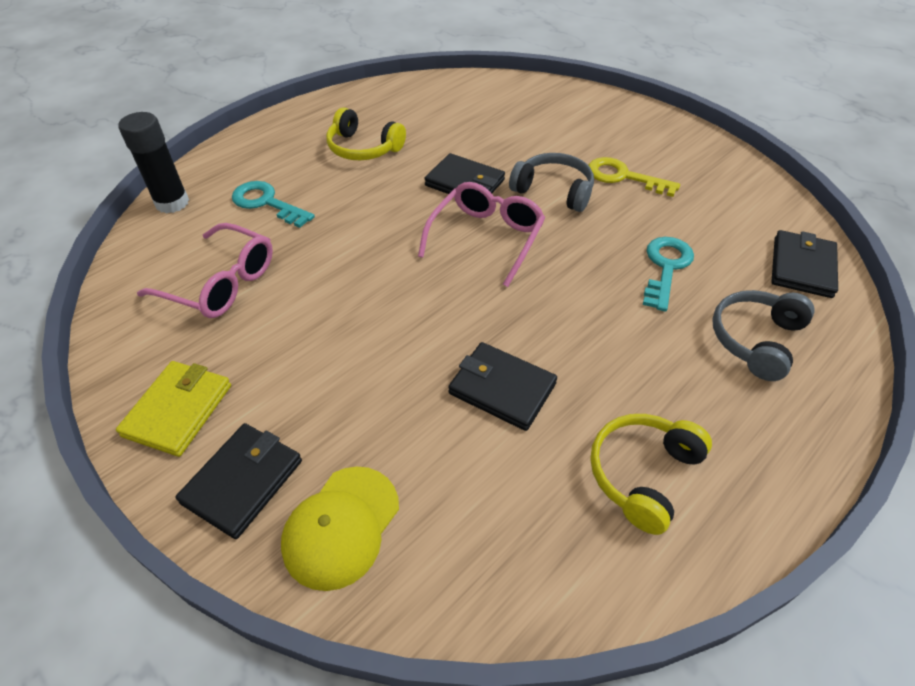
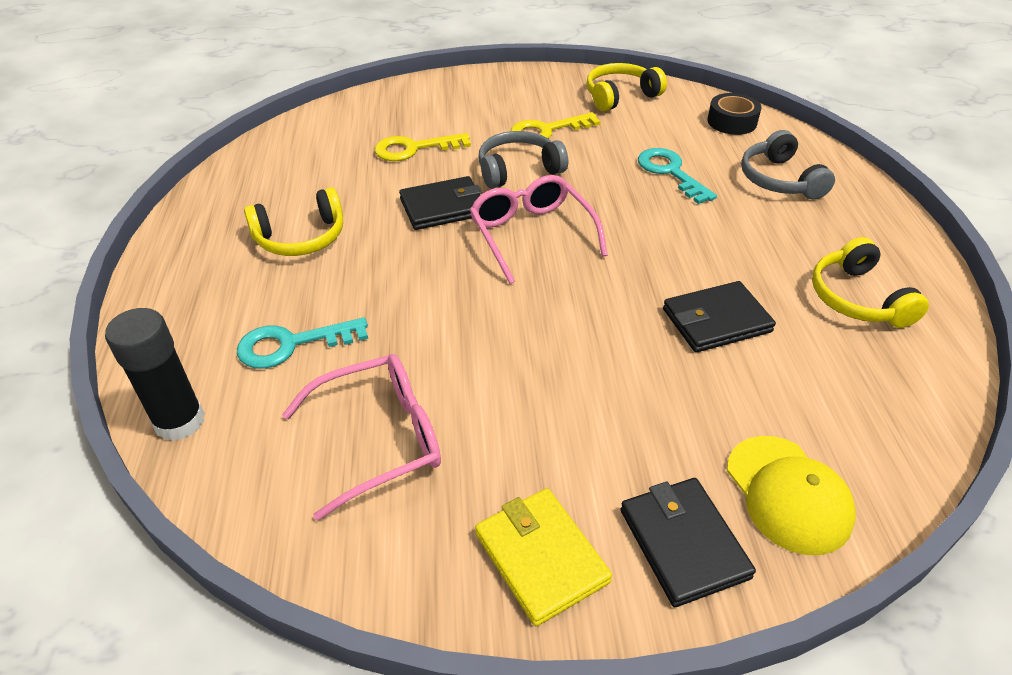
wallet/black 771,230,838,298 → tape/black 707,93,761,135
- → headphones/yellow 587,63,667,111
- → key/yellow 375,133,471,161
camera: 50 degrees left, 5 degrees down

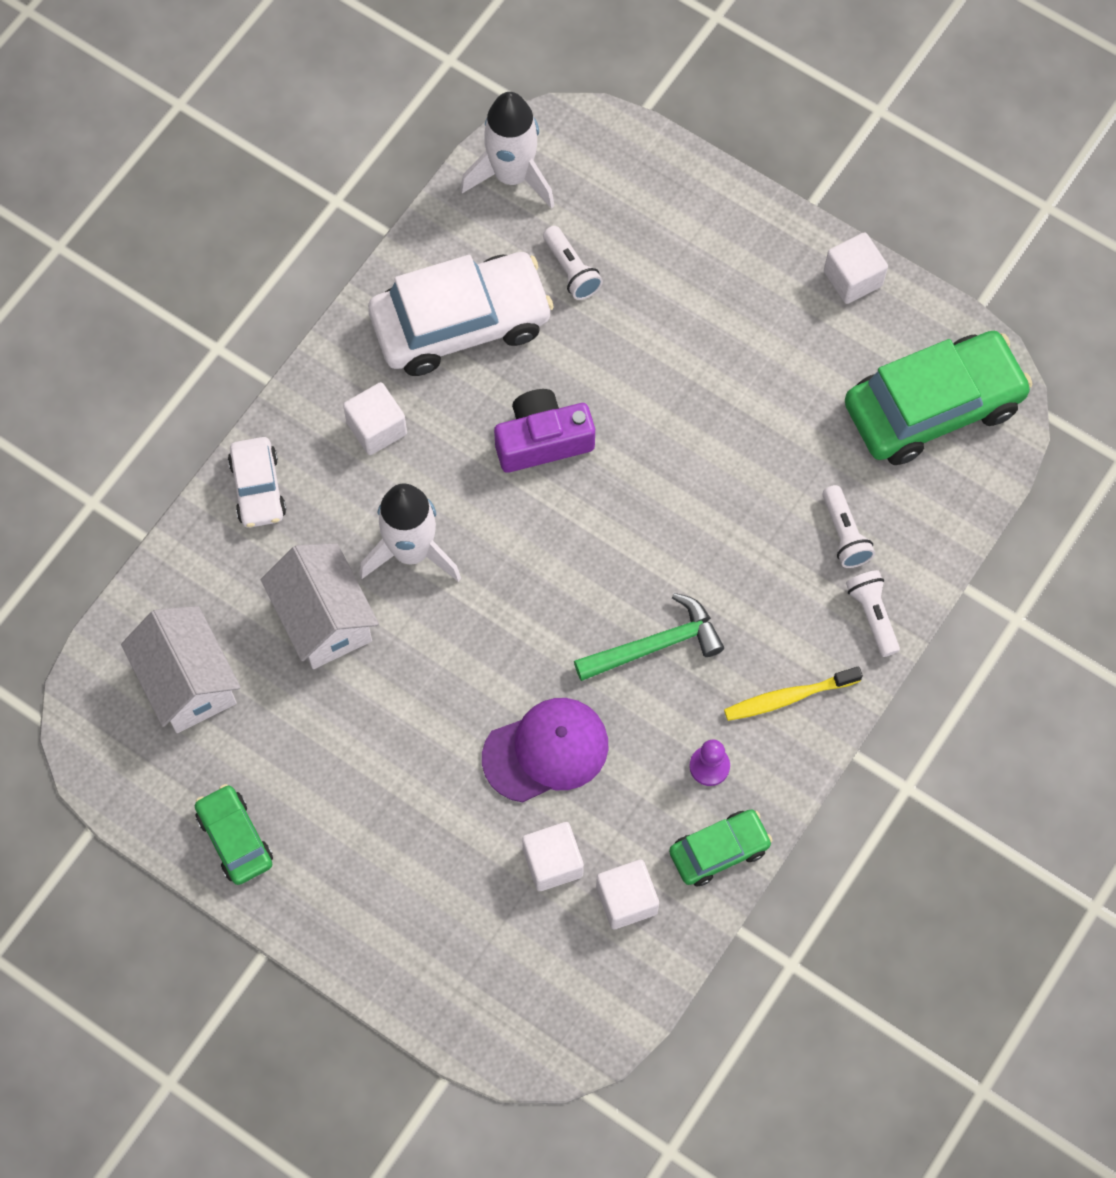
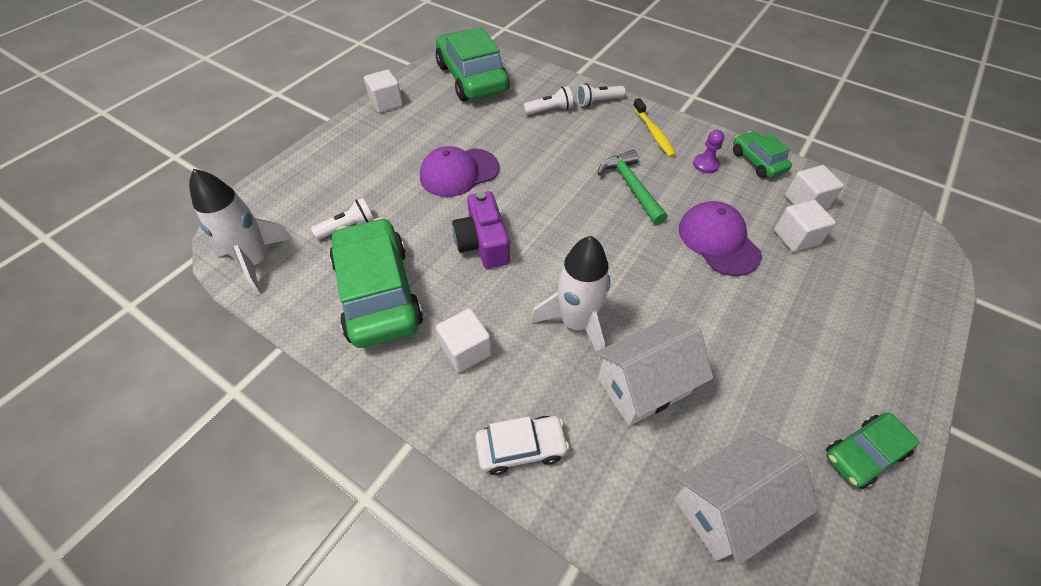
car/white 368,252,554,376 → car/green 330,218,423,348
- → cap/purple 420,146,499,197
camera: 90 degrees left, 15 degrees down

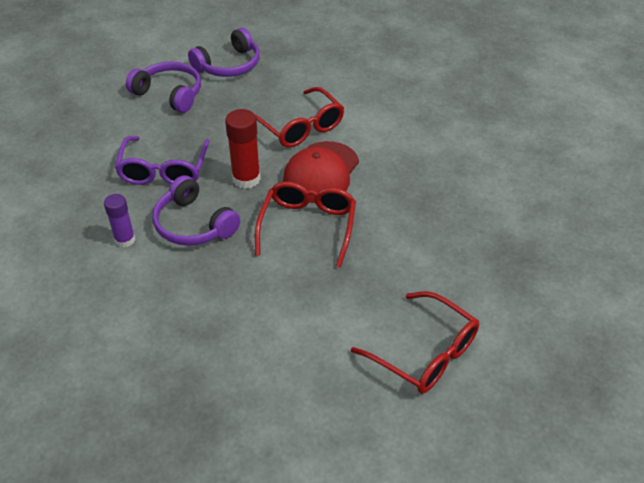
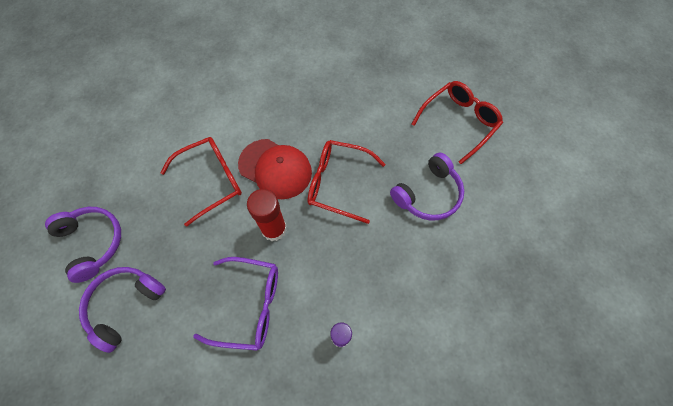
headphones/purple 153,175,240,246 → headphones/purple 390,153,464,221, moved
camera: 85 degrees left, 20 degrees up

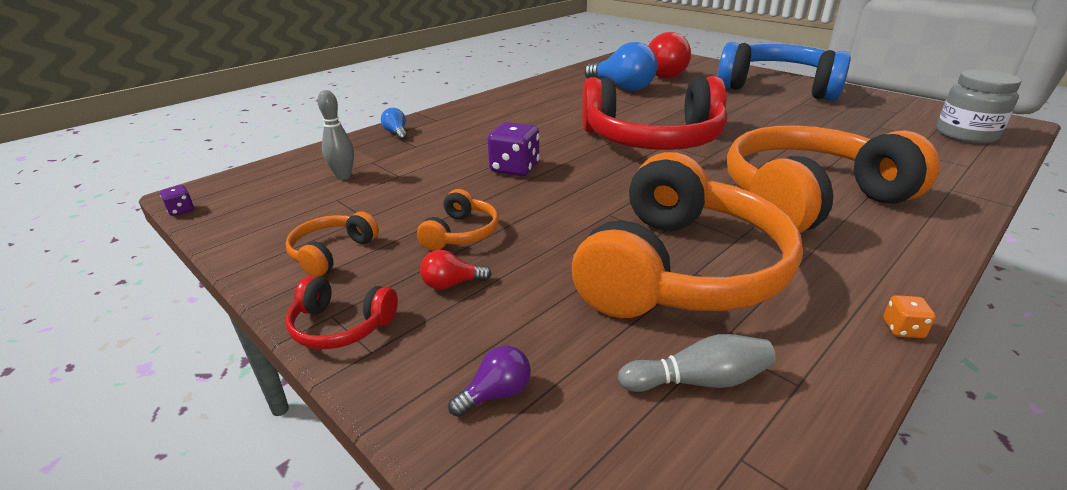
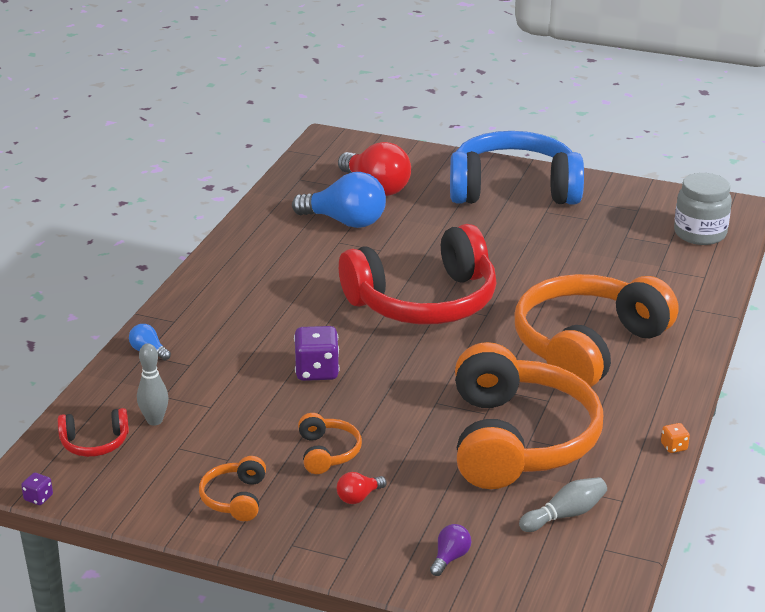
headphones/red 285,276,398,349 → headphones/red 58,408,129,457, moved
camera: 25 degrees left, 0 degrees up

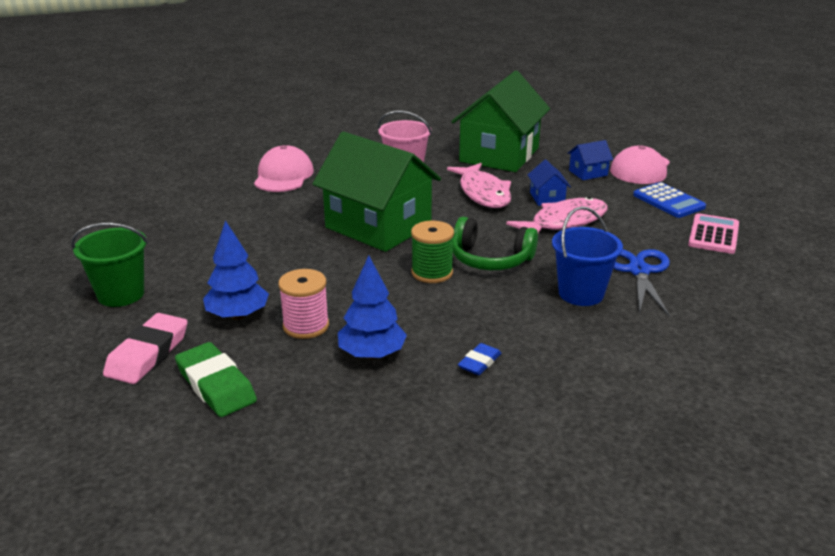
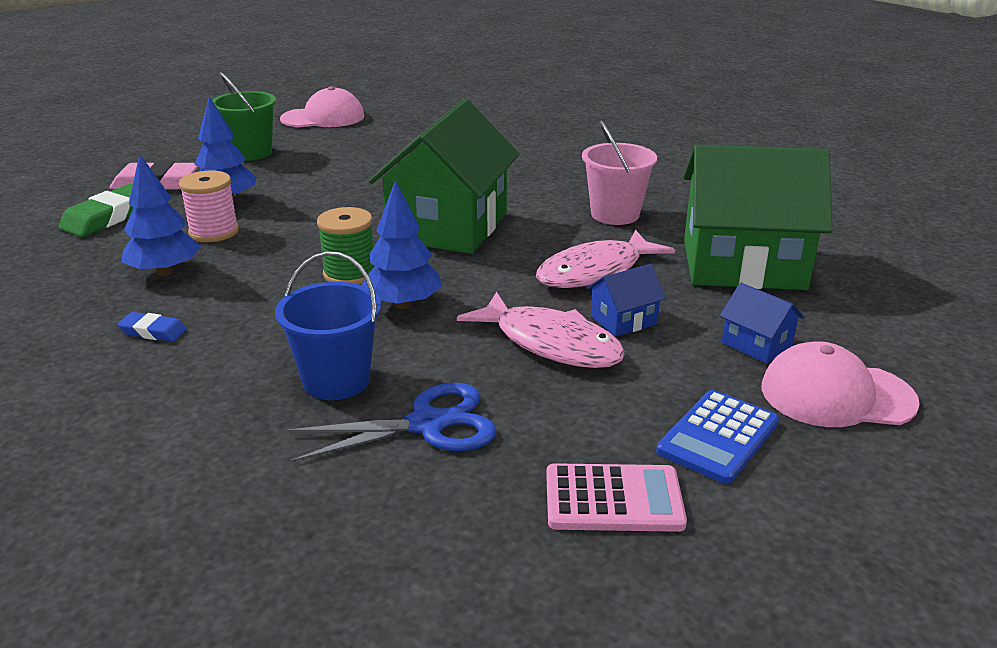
cap/pink 254,145,314,192 → cap/pink 280,86,364,127, moved
headphones/green 453,217,538,270 → tree/blue 362,180,442,309
camera: 70 degrees right, 0 degrees up

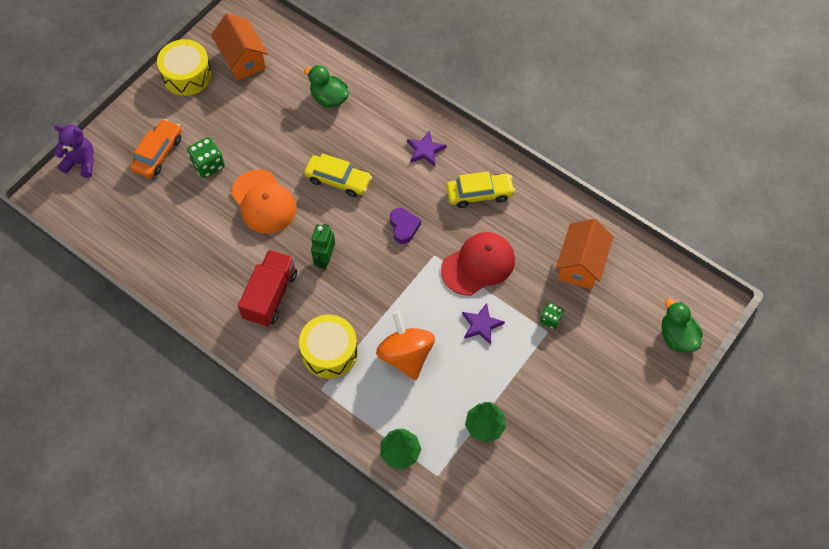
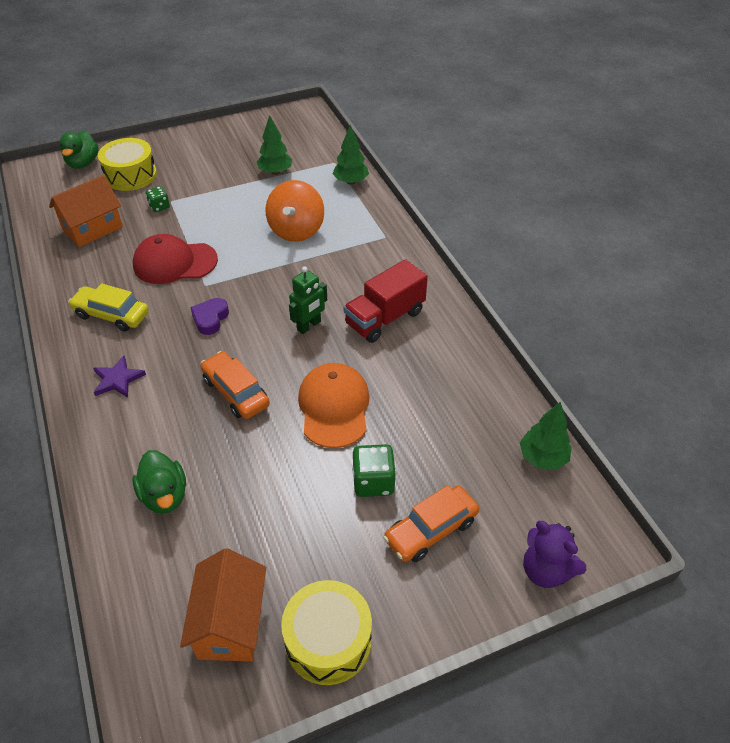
car/yellow 304,153,372,197 → car/orange 200,351,270,419
star/purple 462,303,505,345 → -
drum/yellow 299,315,358,379 → drum/yellow 98,138,157,191, moved
- → tree/green 520,402,572,470
camera: 150 degrees left, 15 degrees down

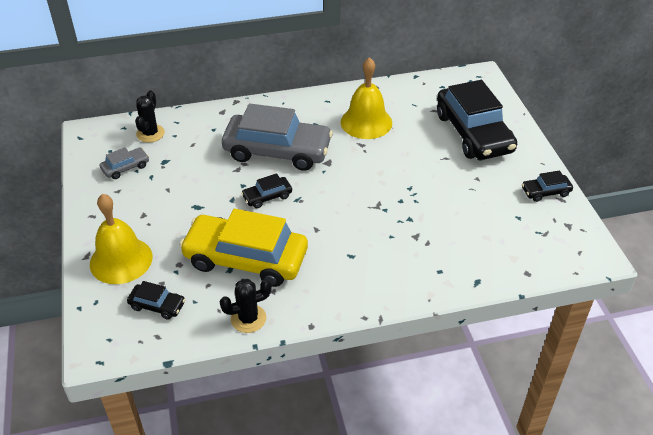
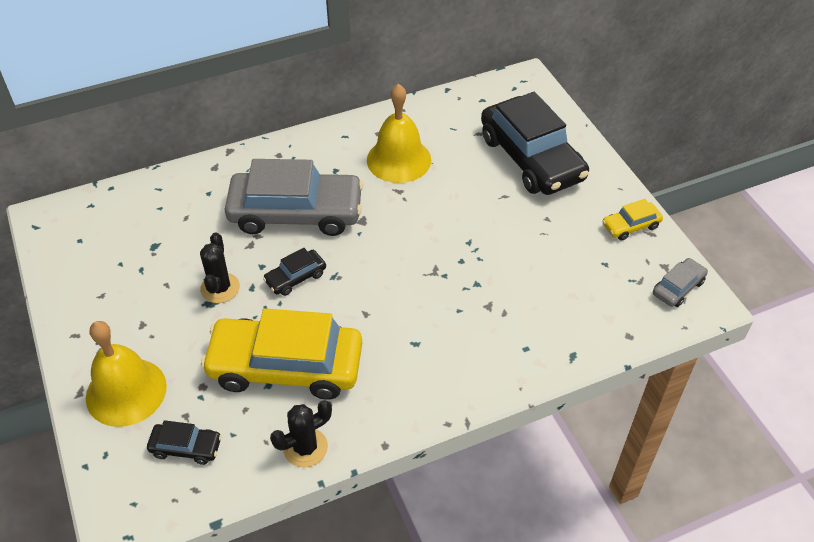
cactus/black 135,90,165,143 → cactus/black 200,232,240,303, moved
car/grey 100,147,149,179 → car/grey 653,258,708,307, moved
car/black 522,170,573,202 → car/yellow 602,199,663,241
camera: 10 degrees left, 5 degrees up

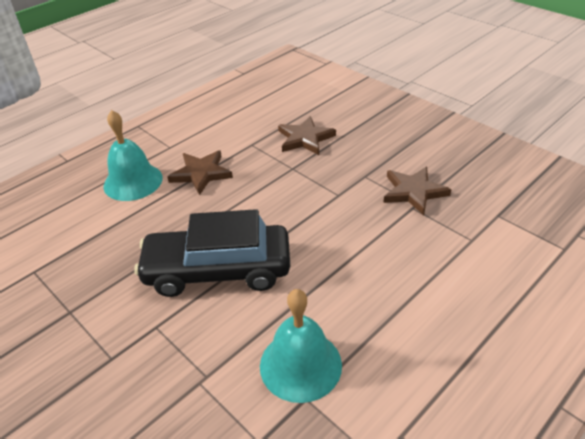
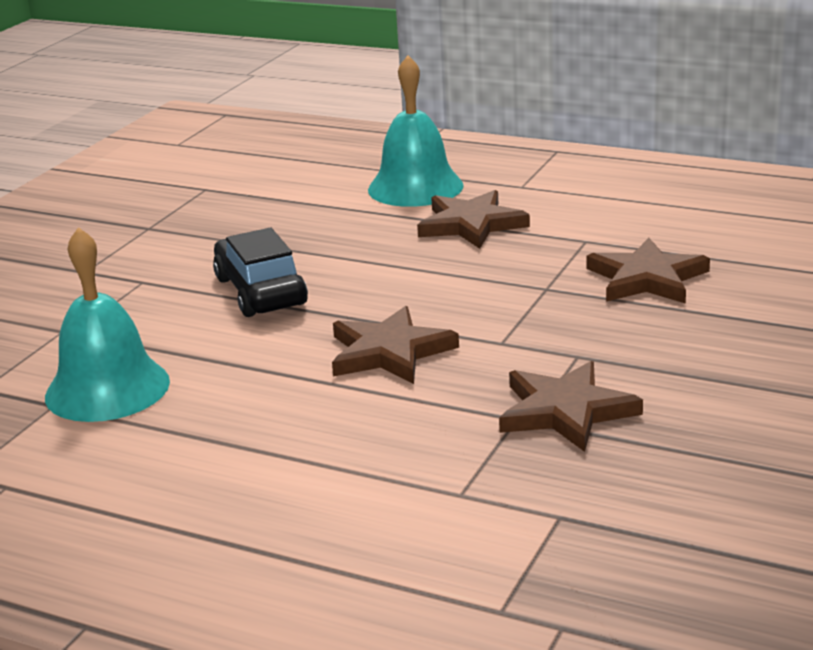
car/black 134,209,290,297 → car/black 213,228,308,317, x0.63
- → star/brown 332,306,459,384
camera: 70 degrees right, 15 degrees down

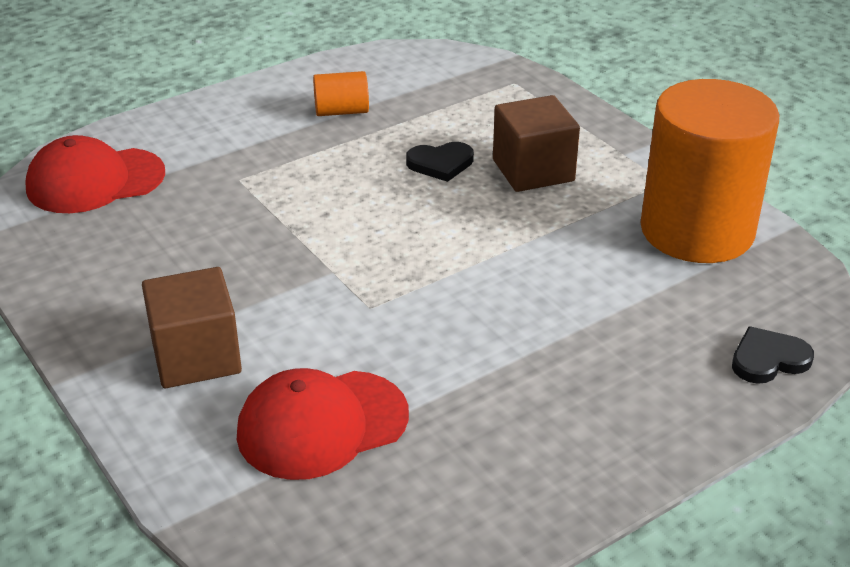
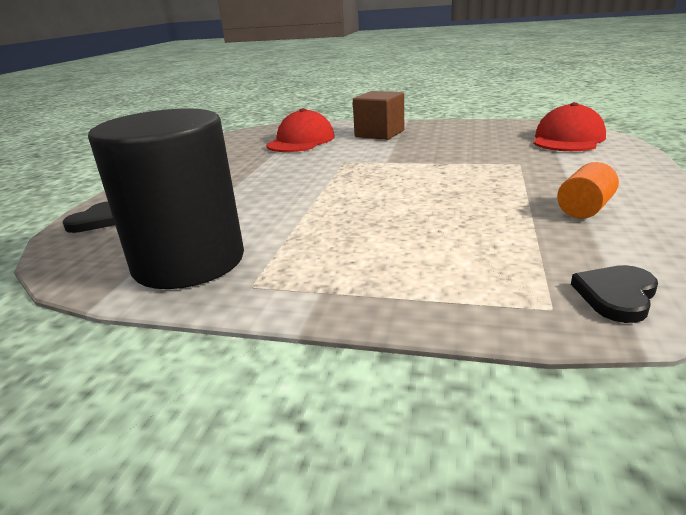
cylinder/orange 640,79,779,263 → cylinder/black 88,108,244,289
cube/brown 493,95,580,192 → -
heart/black 406,142,474,182 → heart/black 571,265,658,323, moved
camera: 140 degrees right, 10 degrees down

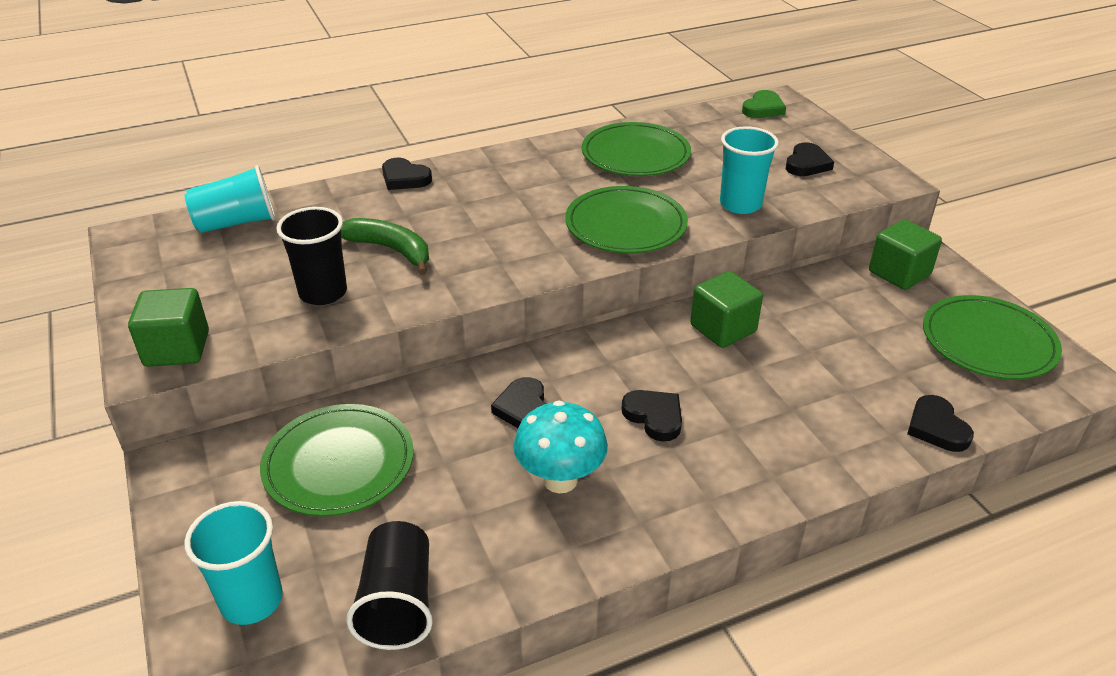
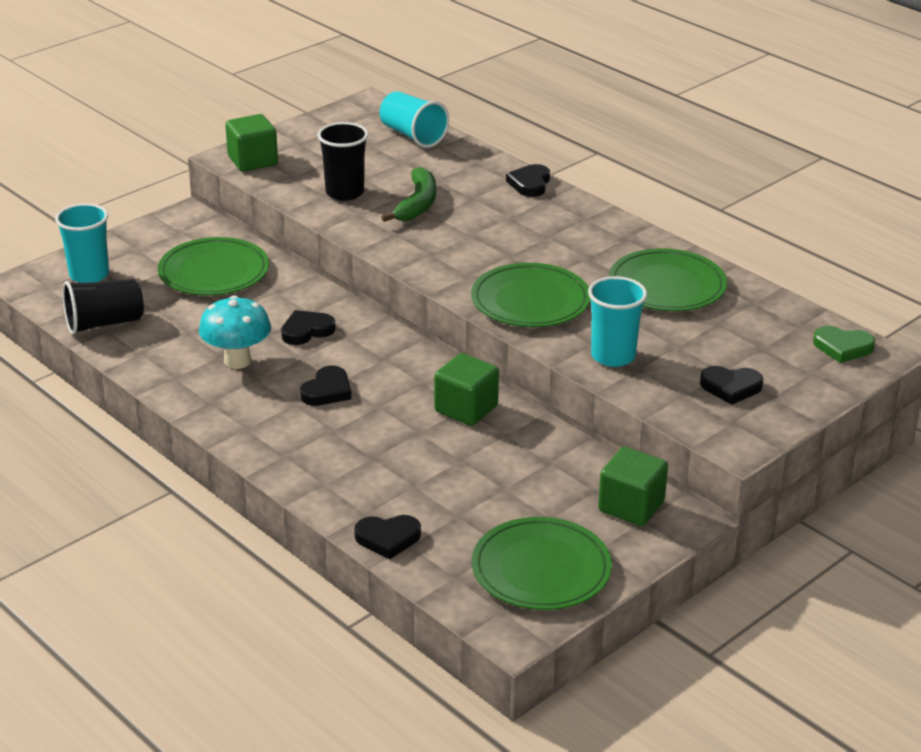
heart/black 907,395,974,452 → heart/black 354,515,421,559, 150 degrees counterclockwise
camera: 70 degrees right, 5 degrees down

